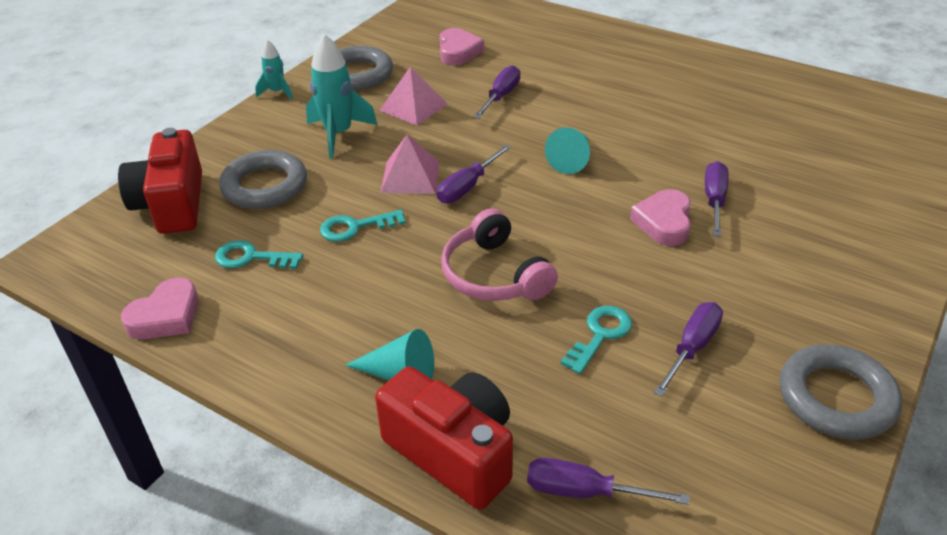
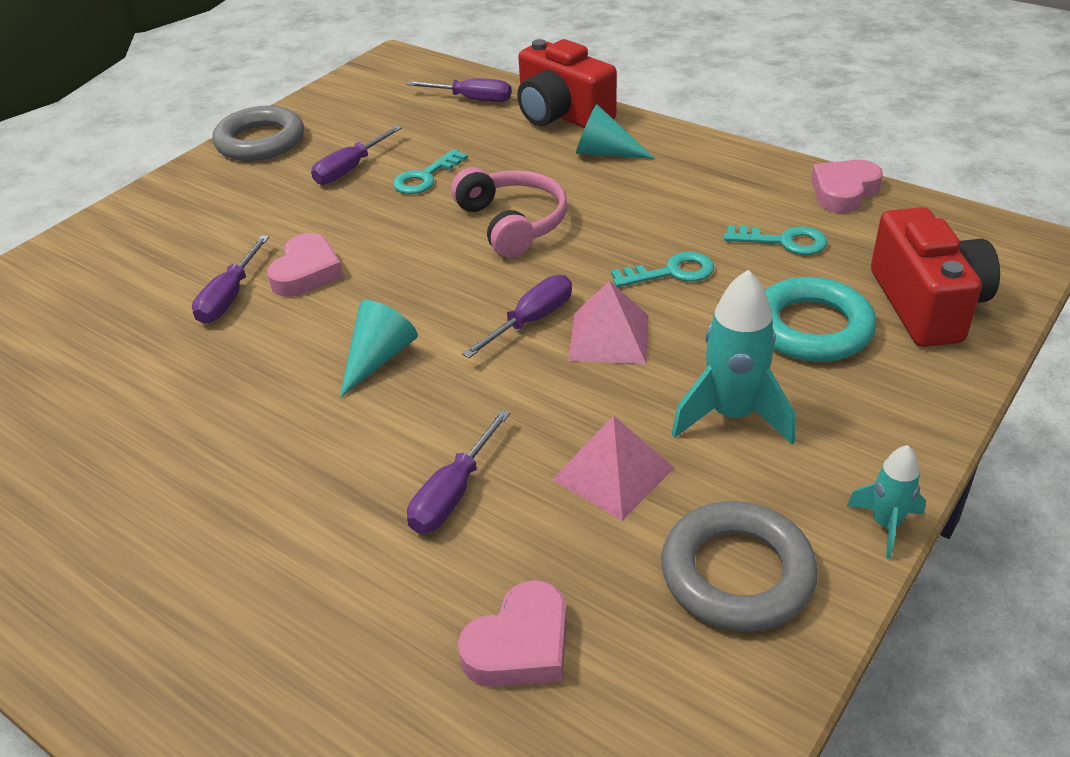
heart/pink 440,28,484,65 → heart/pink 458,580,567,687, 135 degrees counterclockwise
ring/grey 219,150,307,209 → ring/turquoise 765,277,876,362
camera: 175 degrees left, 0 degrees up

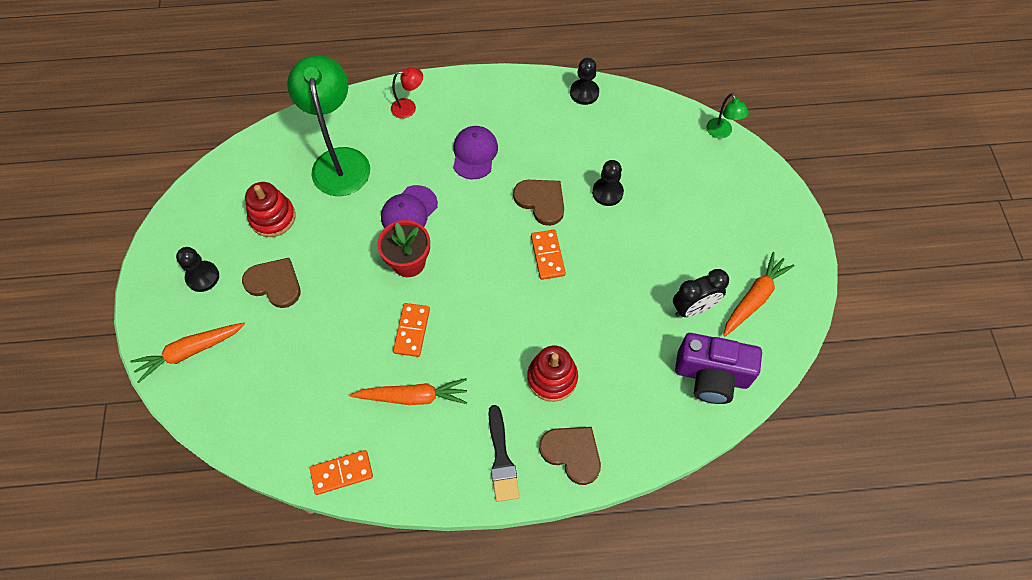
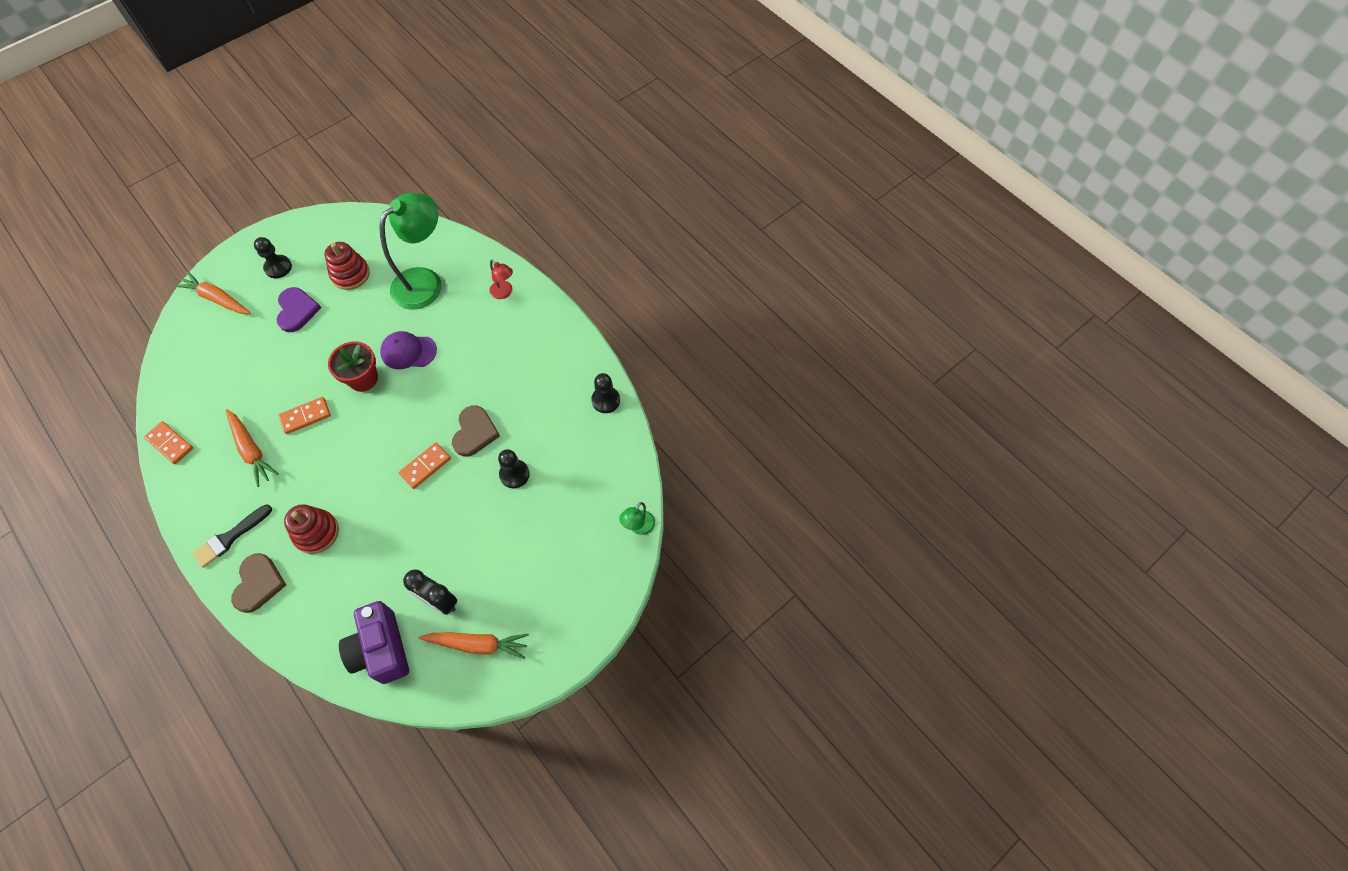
cap/purple 453,126,498,179 → -
heart/brown 242,258,300,308 → heart/purple 277,287,321,332
camera: 55 degrees right, 0 degrees up

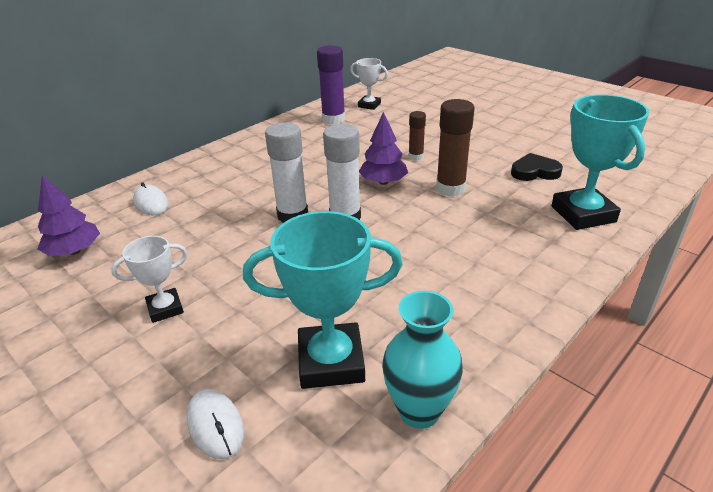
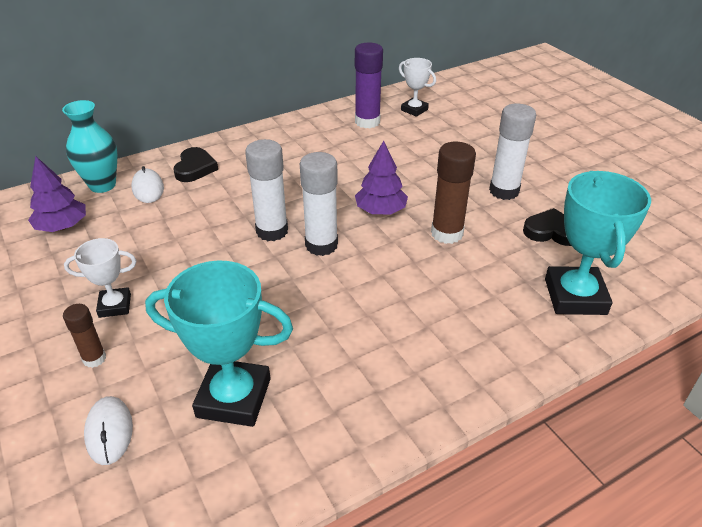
glue stick/brown 409,111,426,160 → glue stick/brown 63,304,106,368, moved
vase/turquoise 382,291,463,429 → vase/turquoise 62,100,117,193, moved
- → glue stick/white 489,103,536,200
- → heart/black 173,147,218,182
camera: 15 degrees right, 5 degrees up

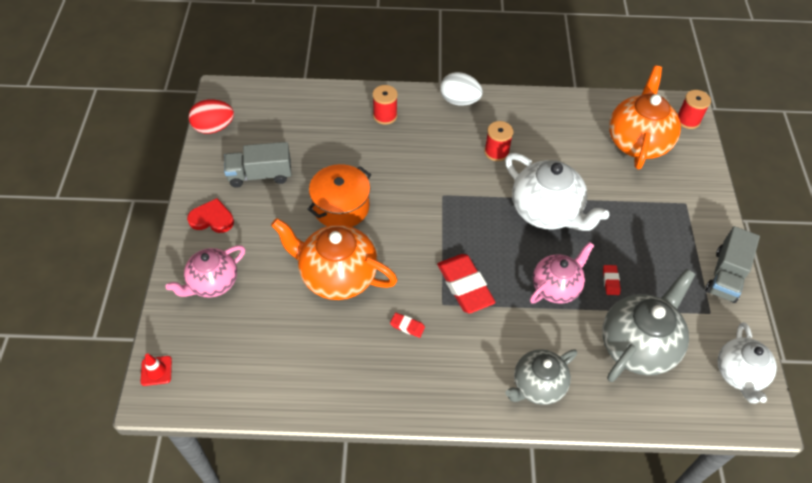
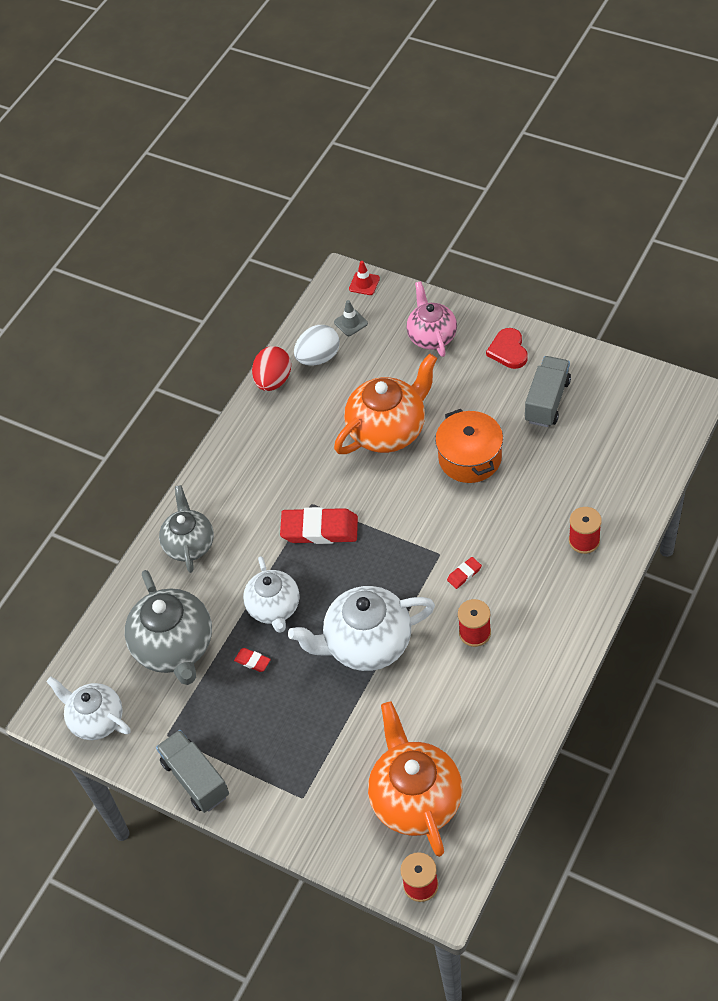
teapot/orange 609,66,681,169 → teapot/orange 368,702,462,857, 150 degrees counterclockwise
egg/white 440,72,483,106 → egg/white 294,325,340,365, moved
egg/red 188,99,234,134 → egg/red 252,346,291,391, moved
heart/red 187,198,234,233 → heart/red 486,328,528,369, 135 degrees clockwise
teapot/pink 530,242,595,304 → teapot/white 243,556,300,633
eraser/red 390,313,425,338 → eraser/red 447,557,482,589, moved
- → traffic cone/grey 334,300,368,336
camera: 125 degrees right, 0 degrees up

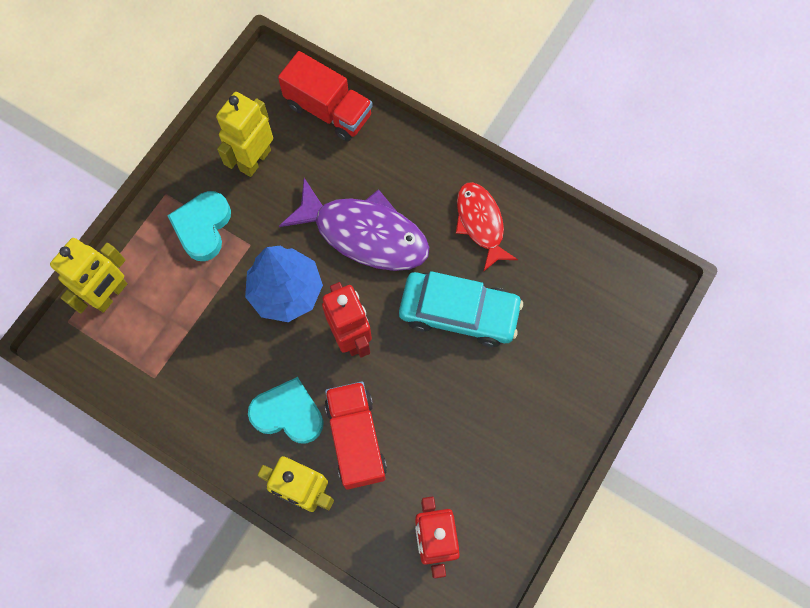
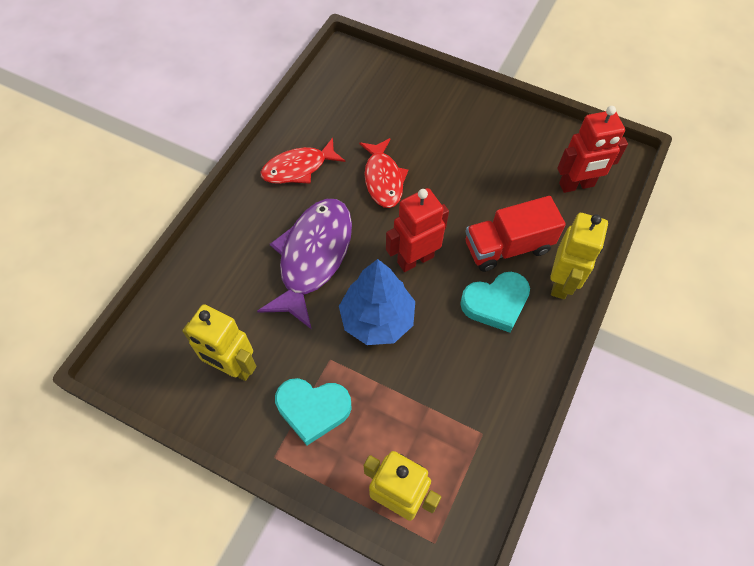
truck/red 278,51,373,142 → -
car/turquoise 399,271,523,347 → fish/red 359,138,408,208
heart/turquoise 248,377,324,444 → heart/turquoise 460,272,530,333, 120 degrees counterclockwise
camera: 95 degrees left, 10 degrees down

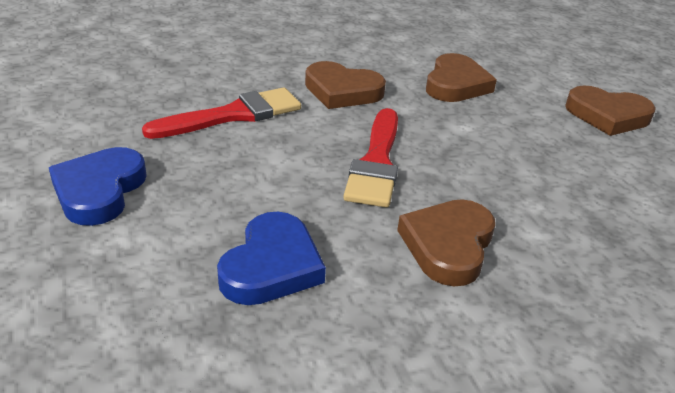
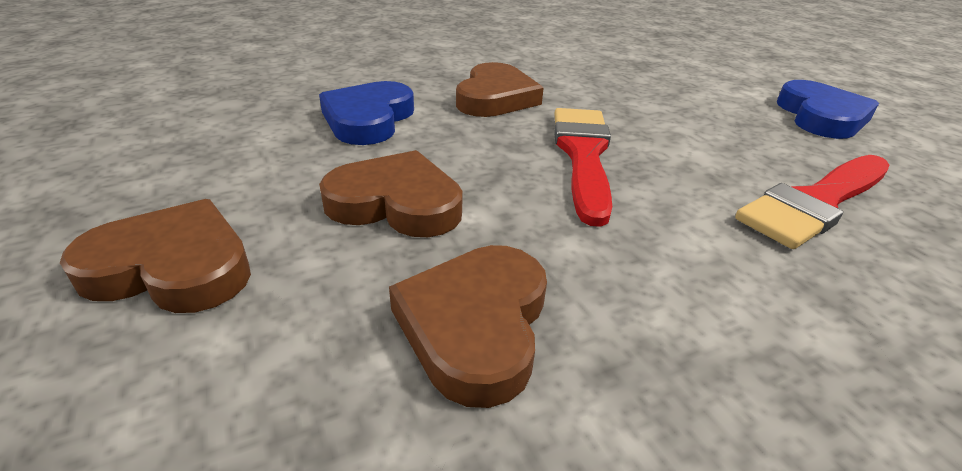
heart/brown 305,61,386,109 → heart/brown 319,150,463,237, moved
heart/blue 217,212,326,305 → heart/blue 319,81,414,145, moved
camera: 175 degrees right, 0 degrees up

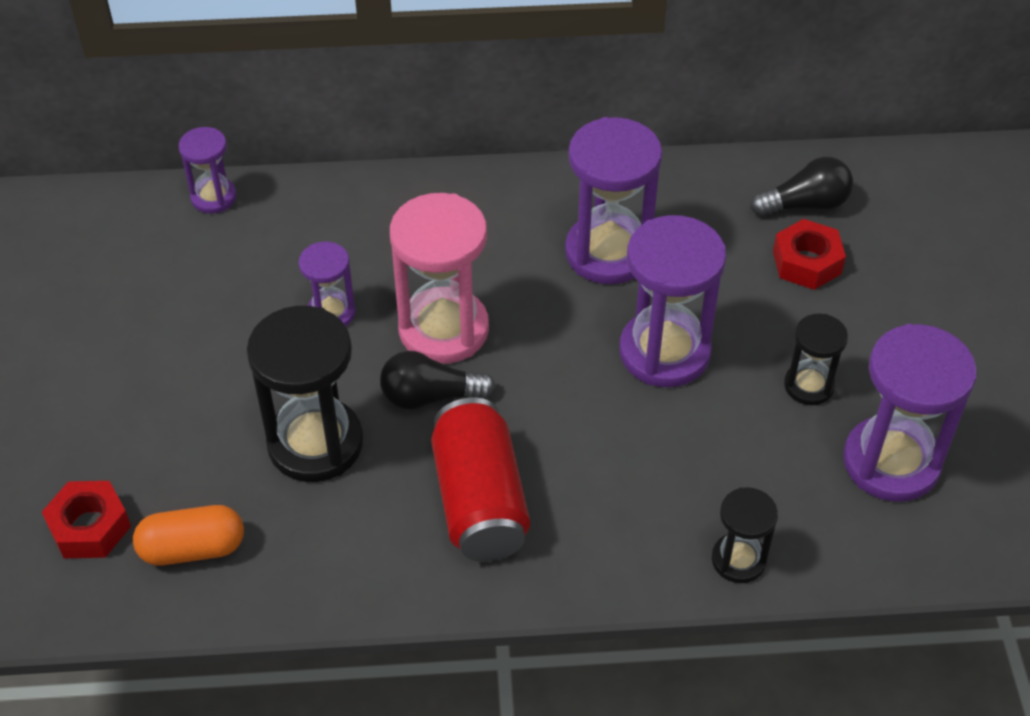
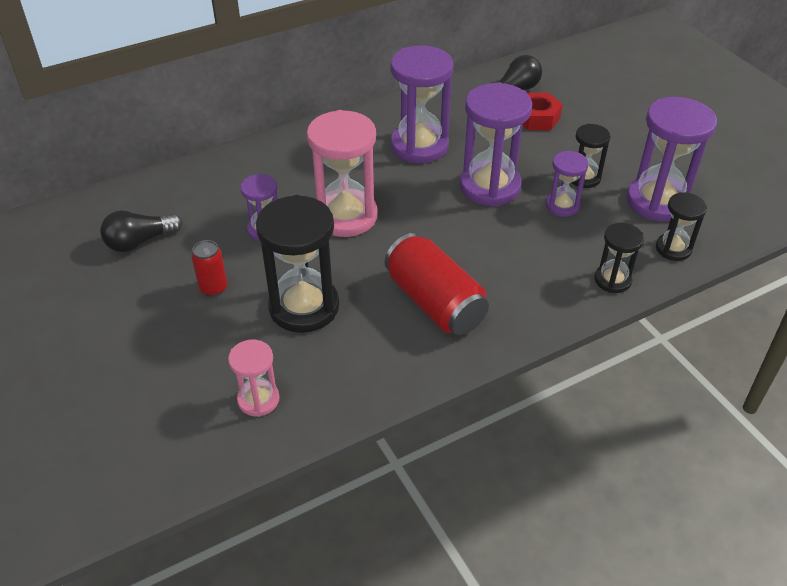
hourglass/purple 179,127,237,214 → hourglass/purple 546,151,588,217, moved
light bulb/black 380,351,496,410 → light bulb/black 100,210,183,252, moved
nut/red 42,481,131,558 → -
capsule/orange 133,505,244,565 → hourglass/pink 228,340,280,417
- → hourglass/black 656,192,707,261
- → can/red 192,240,227,297
camera: 25 degrees left, 5 degrees down

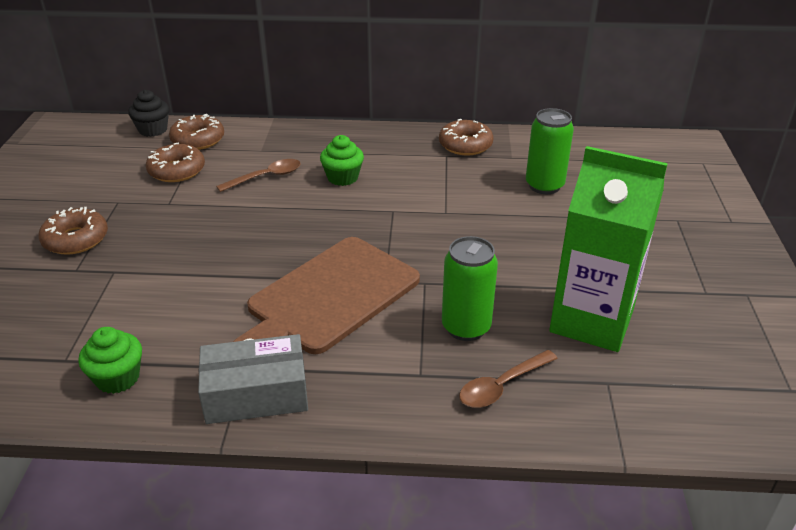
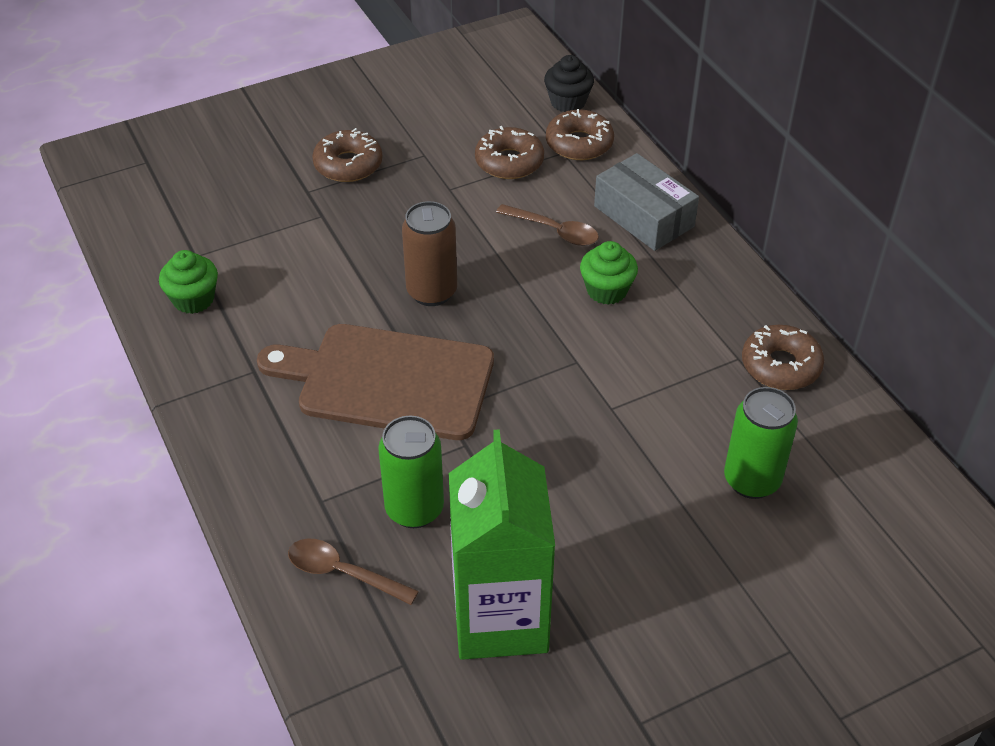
box/grey 198,334,308,424 → box/grey 594,153,699,251, moved
- → can/brown 402,201,457,306
camera: 60 degrees right, 10 degrees up

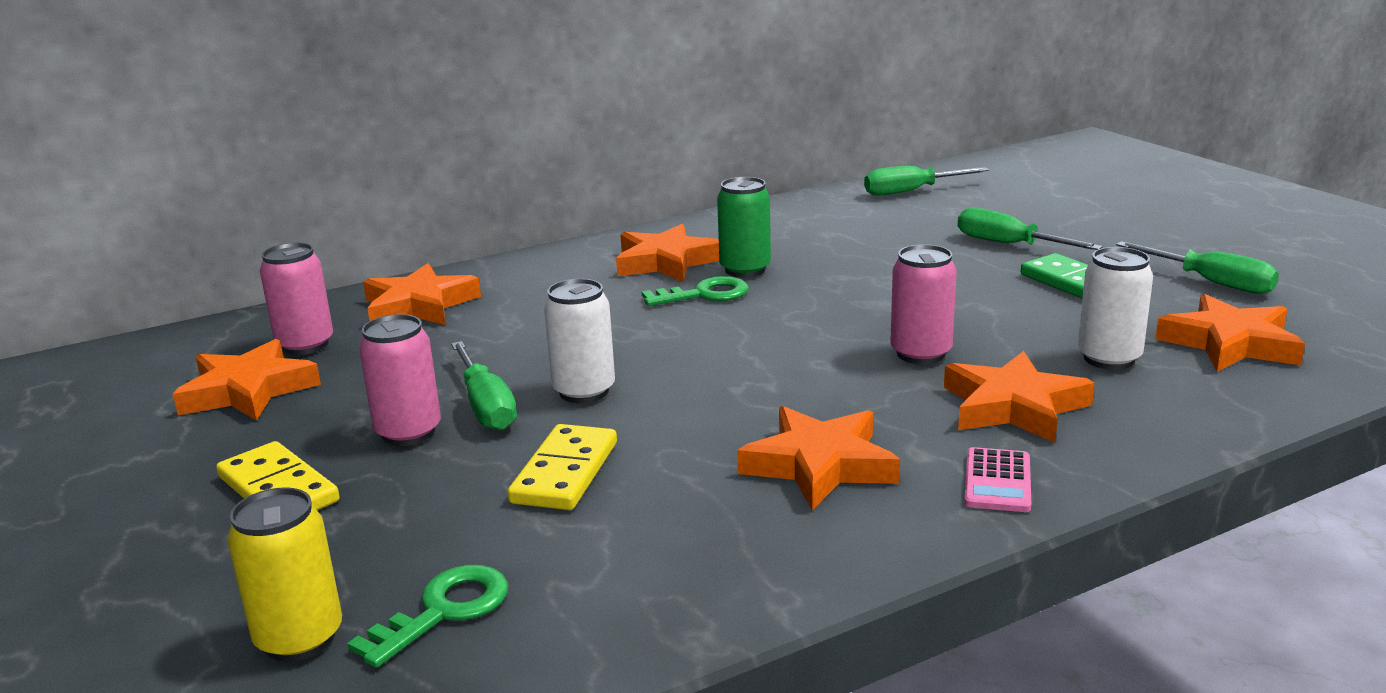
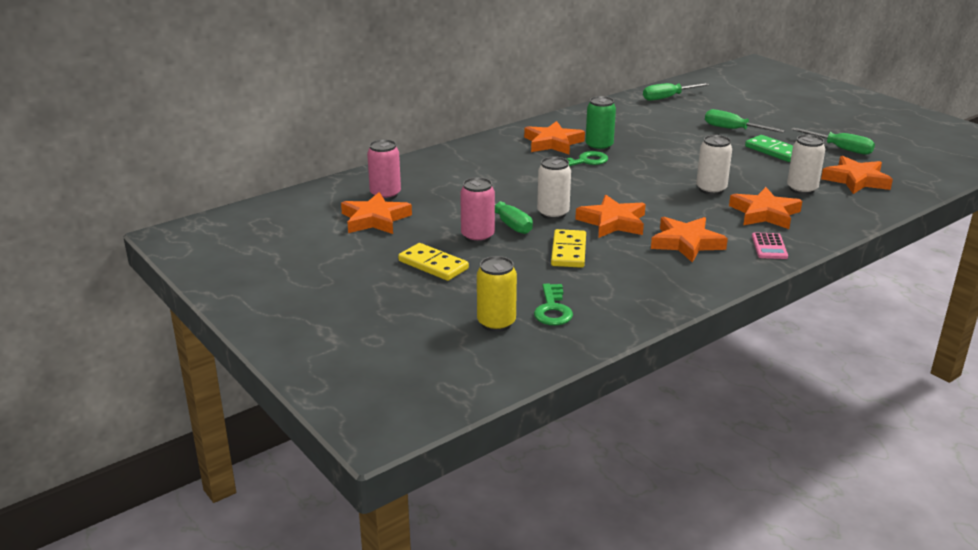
can/pink 890,244,957,364 → can/white 696,135,732,195
star/orange 363,263,481,325 → star/orange 575,195,646,238, moved
key/green 347,565,508,668 → key/green 534,284,573,325, 150 degrees clockwise
camera: 10 degrees left, 5 degrees up

